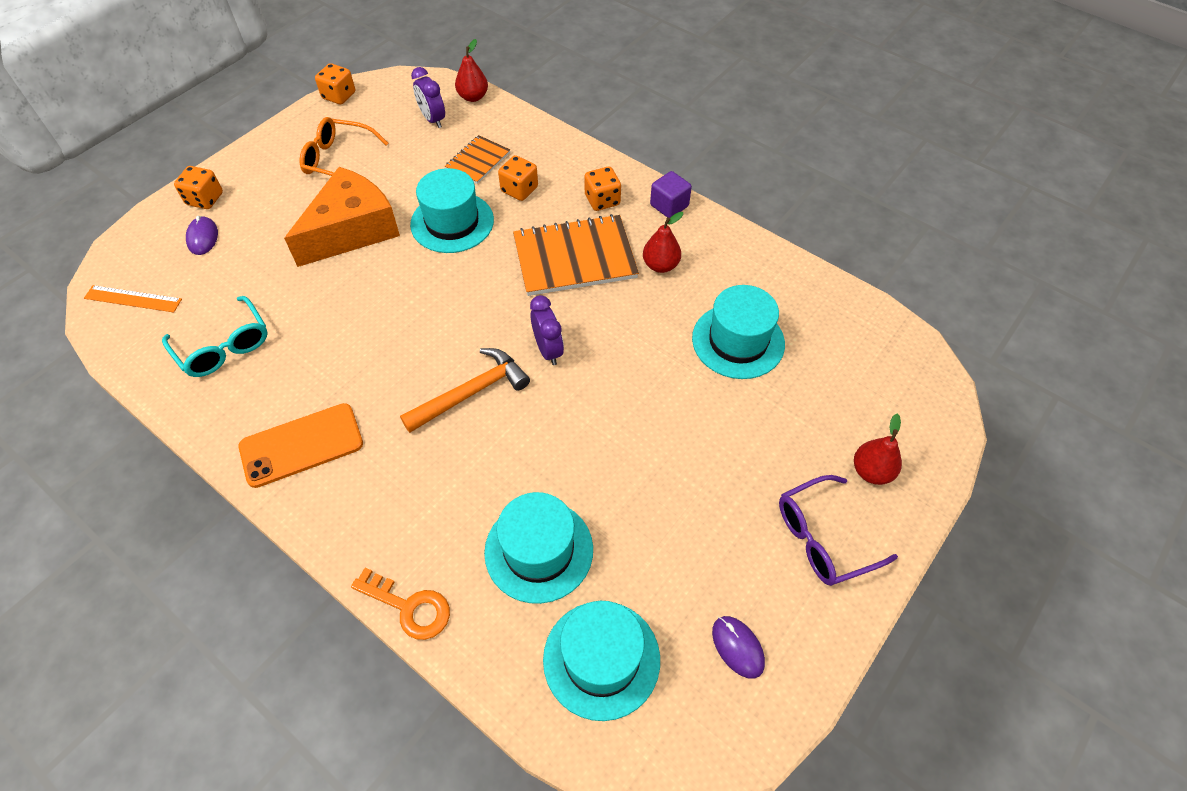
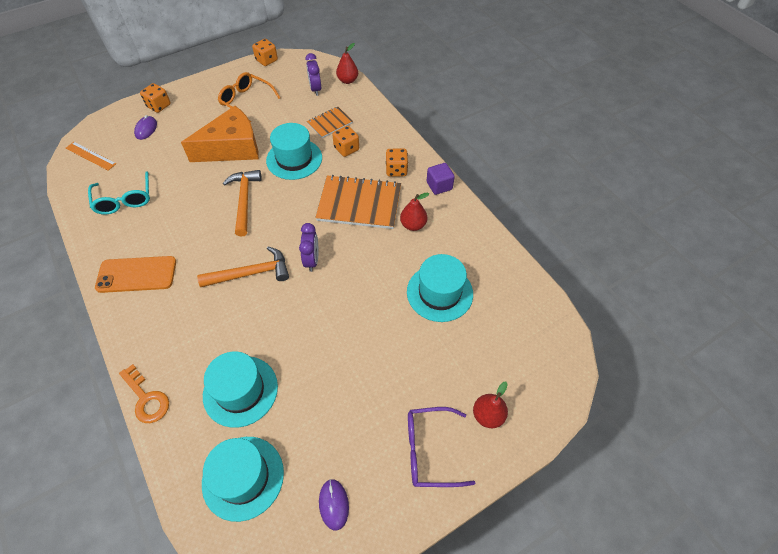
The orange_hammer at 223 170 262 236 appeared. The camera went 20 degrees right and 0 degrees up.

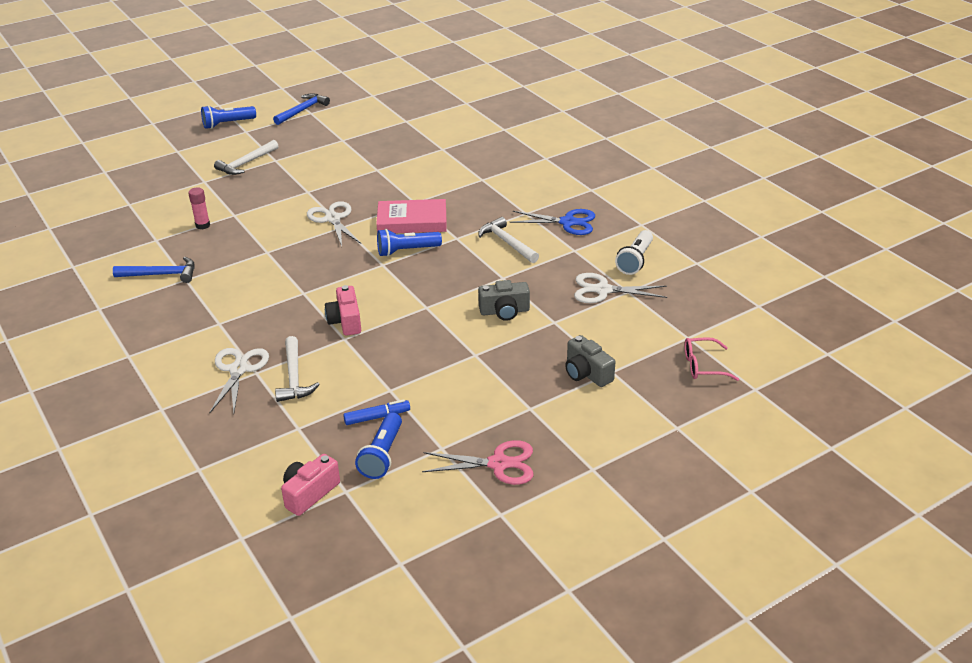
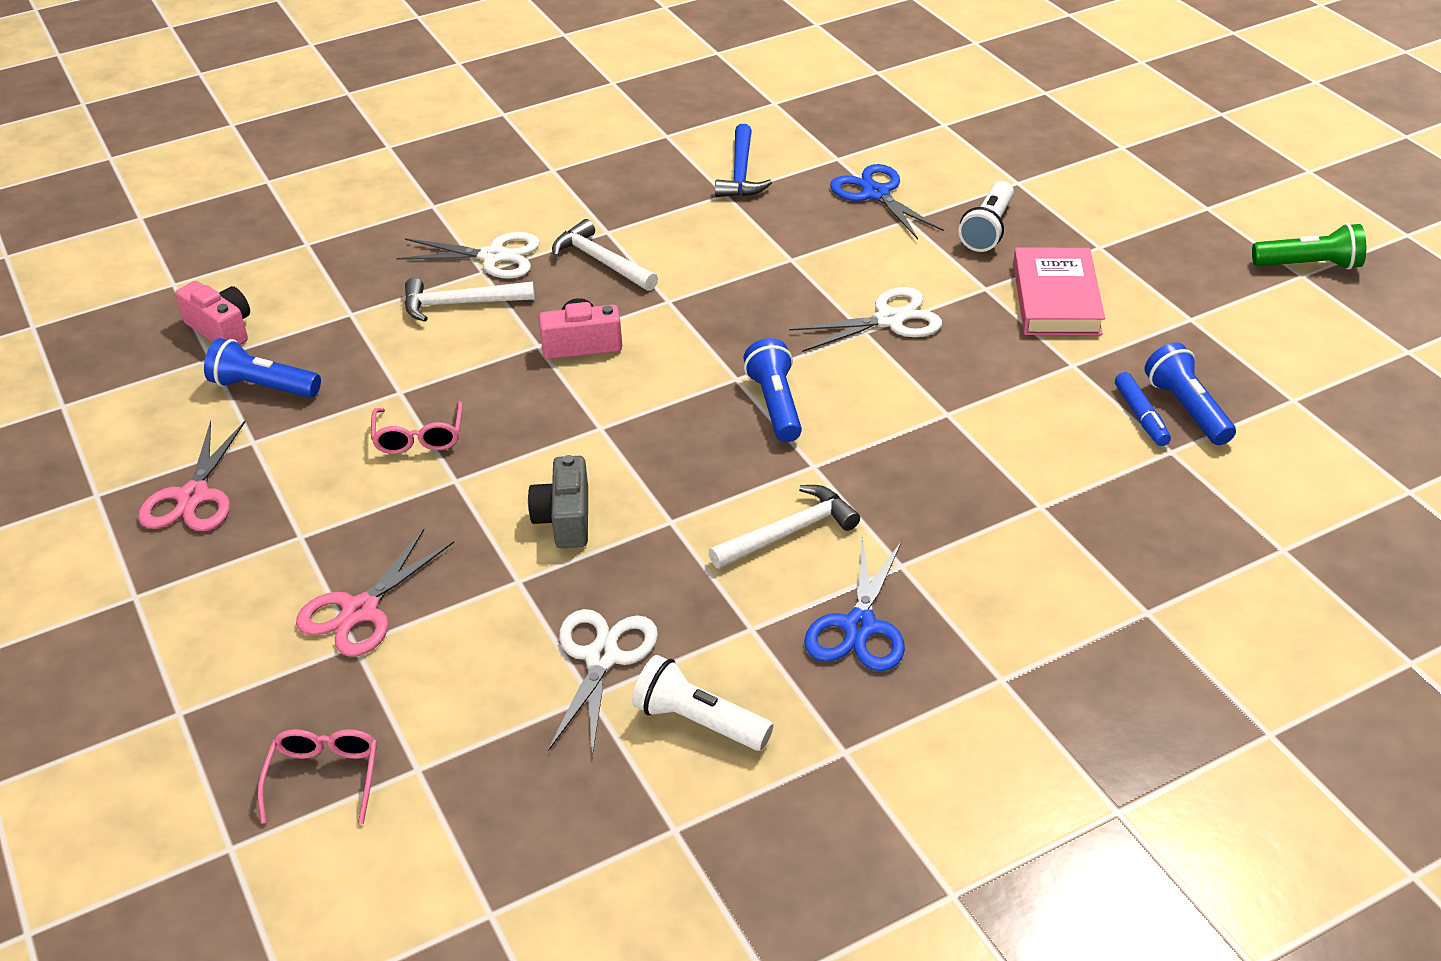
The grey_camera at 565 335 615 387 was replaced by the pink_scissors at 296 529 454 657. The pink_glasses at 371 401 463 454 appeared. The white_hammer moved from 214 140 279 175 to 552 219 658 291. The pink_glue_stick at 188 188 210 229 was replaced by the blue_scissors at 830 164 944 239. The white_flashlight at 958 181 1014 252 appeared. The pink_book moved from 376 199 447 233 to 1013 248 1105 335. The blue_marker moved from 343 399 410 425 to 1115 372 1171 446. The blue_flashlight moved from 201 105 256 129 to 1144 342 1236 445. The blue_hammer at 273 93 330 125 was replaced by the green_flashlight at 1252 223 1366 270. The camera went 95 degrees right and 5 degrees up.

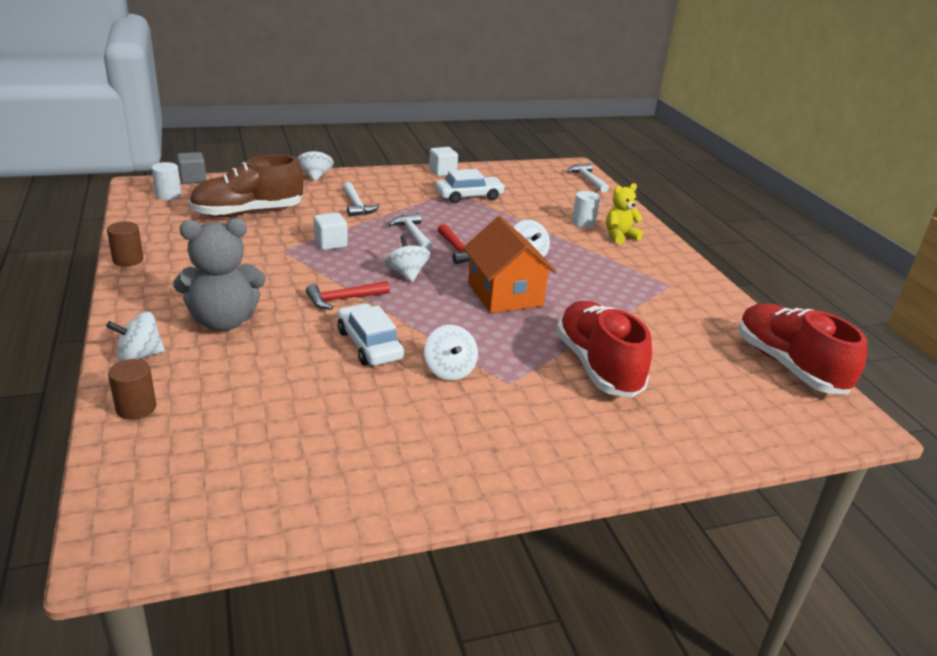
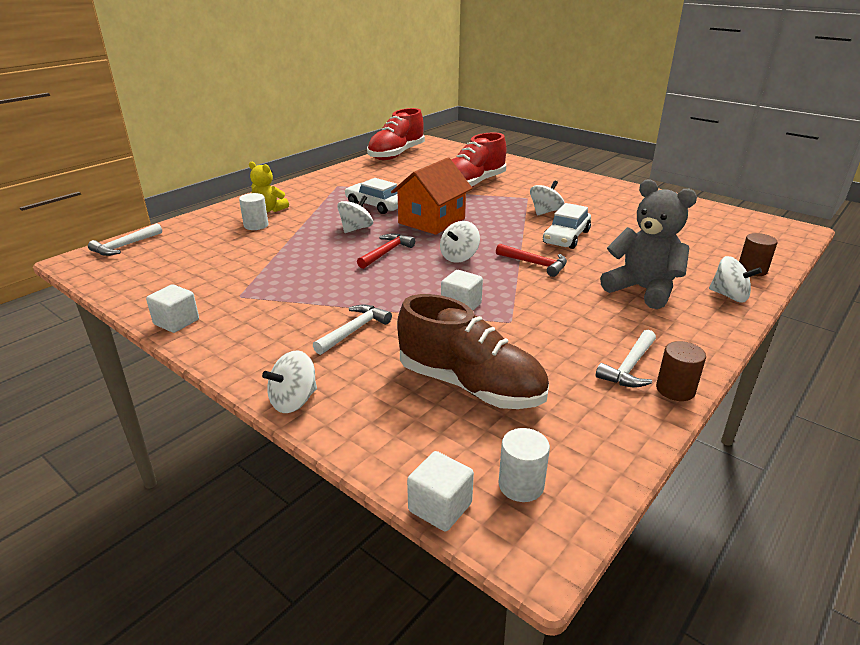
The white_car moved from 436 169 505 203 to 345 178 398 214. The grey_cube at 177 152 206 184 became the white_cube at 407 451 474 531. The white_hammer moved from 389 213 433 251 to 596 330 656 388. The camera went 120 degrees left and 0 degrees up.

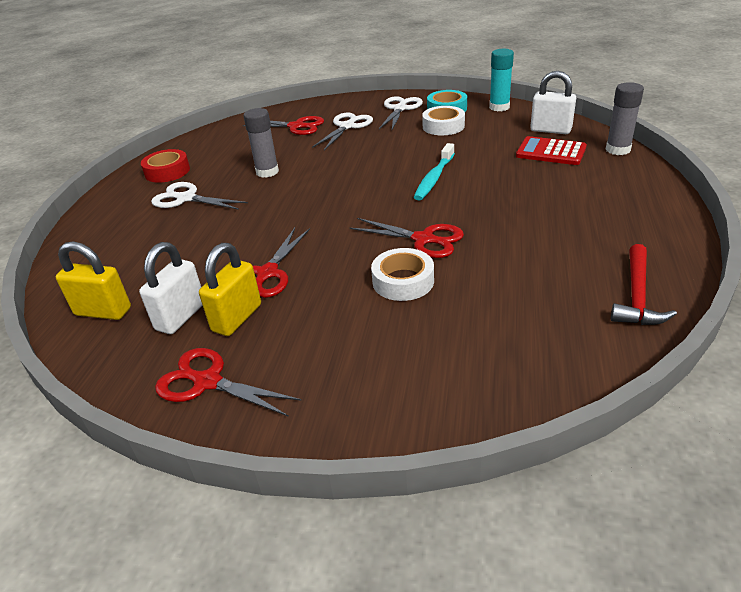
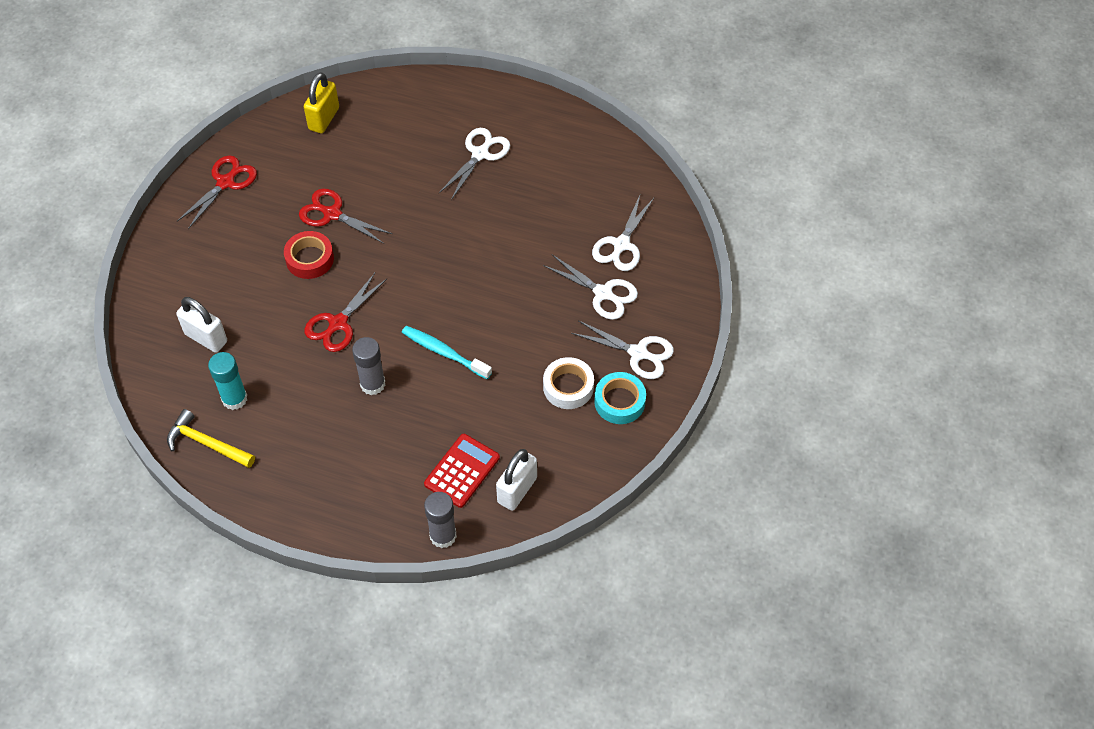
The red_hammer at 611 244 677 325 became the yellow_hammer at 167 409 255 468. The white_padlock moved from 139 242 202 334 to 176 297 227 353. The turquoise_glue_stick moved from 489 49 514 111 to 208 352 247 410. The red_tape moved from 141 149 190 183 to 284 231 334 279. The grey_glue_stick moved from 243 108 279 178 to 352 337 386 395. The red_scissors at 243 116 324 135 became the white_scissors at 592 193 654 271. The yellow_padlock at 199 243 261 336 disappeared. The white_tape at 371 248 434 301 disappeared. The camera went 95 degrees right and 20 degrees up.

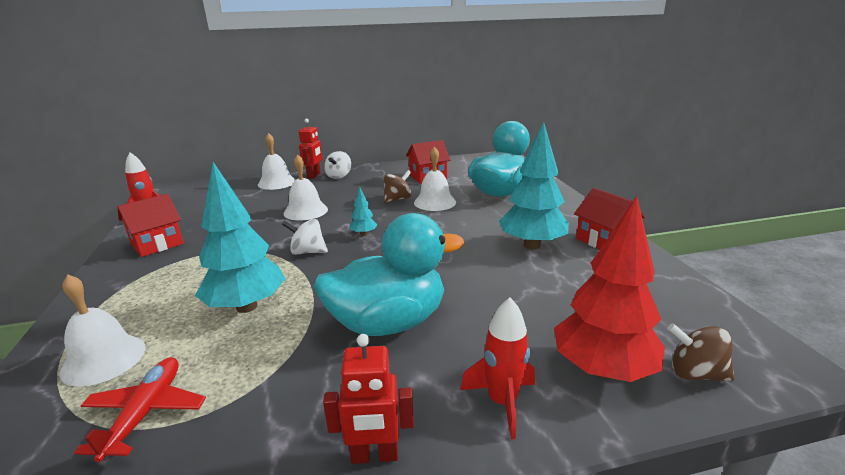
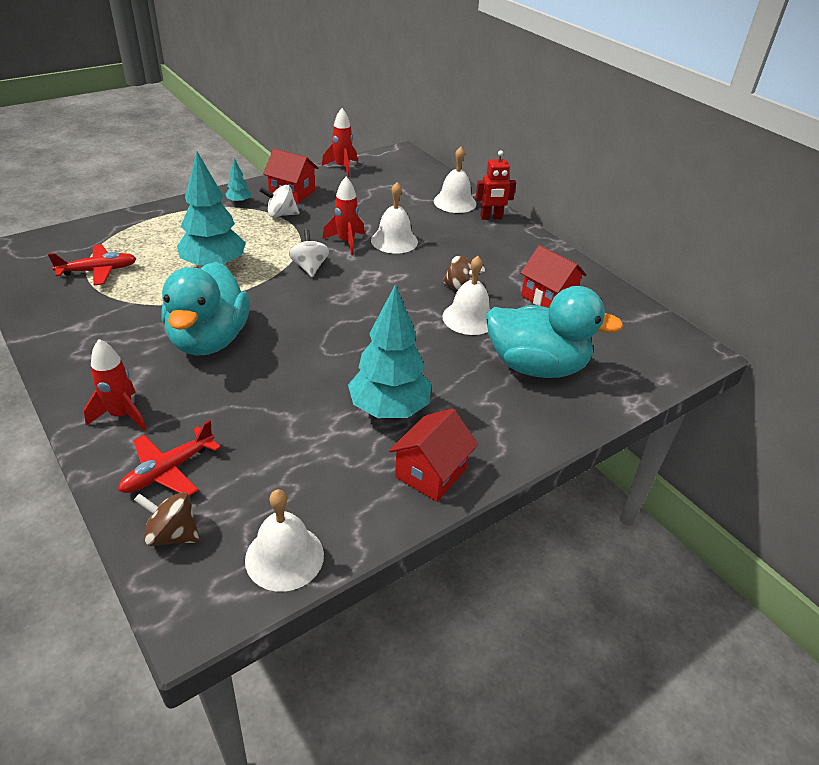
The red_tree at 554 196 665 382 was replaced by the red_plane at 118 420 221 496. The brown_spinning_top at 667 323 734 381 turned 75 degrees counterclockwise. The turquoise_duck at 313 213 464 336 turned 45 degrees clockwise. The turquoise_tree moved from 350 187 377 236 to 226 158 252 204. The white_bell moved from 60 275 146 387 to 245 489 324 592. The white_spinning_top moved from 324 151 351 179 to 259 185 300 218. The red_rocket at 322 177 365 255 appeared. The red_robot at 323 334 414 464 disappeared. The camera went 65 degrees right and 15 degrees up.

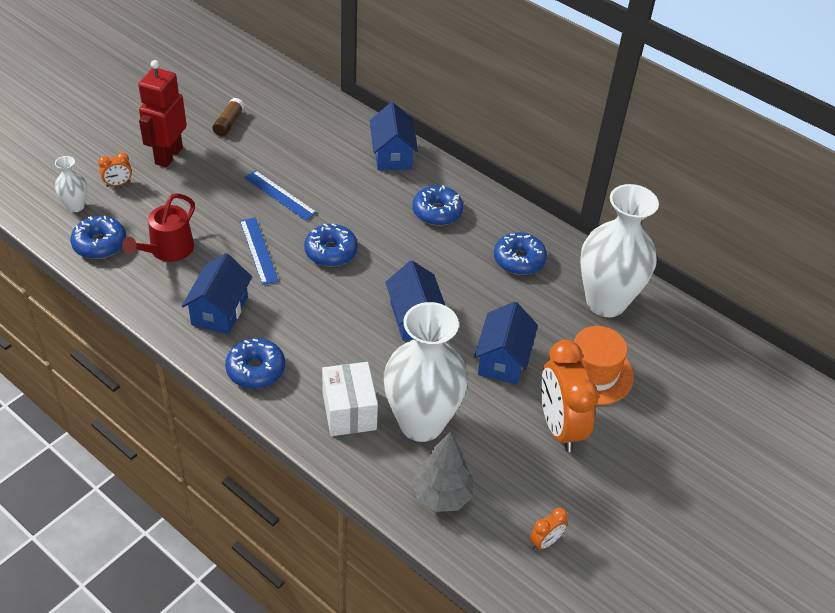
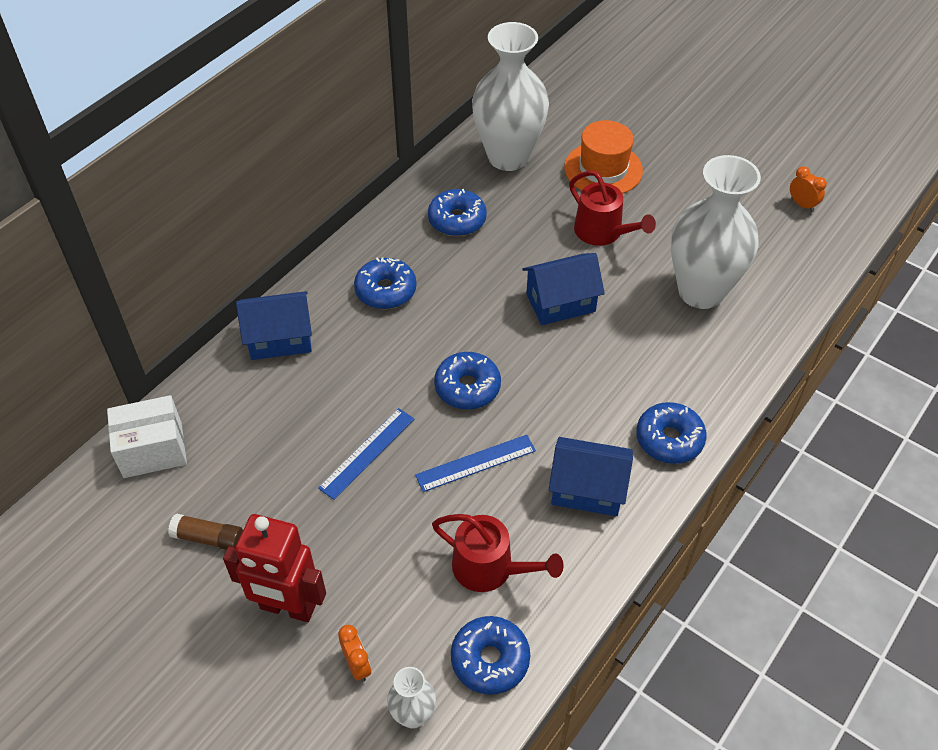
The white_box moved from 322 362 378 436 to 107 395 187 478. The blue_house at 474 302 538 384 was replaced by the red_watering_can at 569 170 656 246. The grey_tree at 411 432 474 512 disappeared. The orange_clock at 541 340 599 452 disappeared. The camera went 90 degrees left and 5 degrees up.

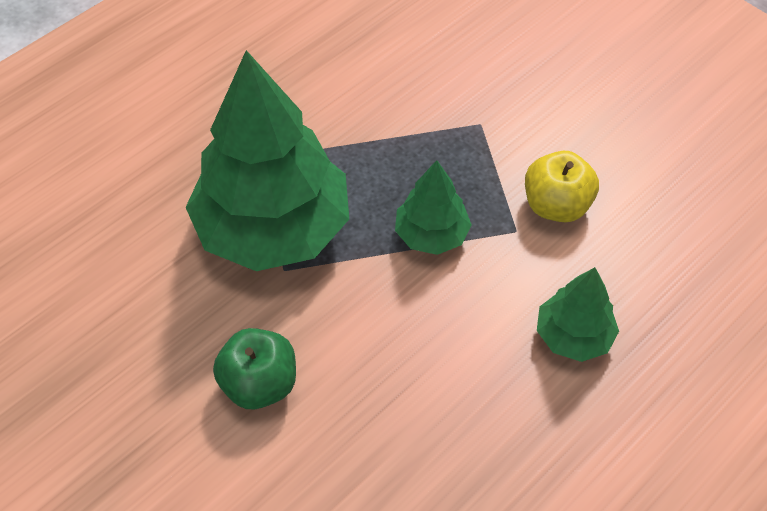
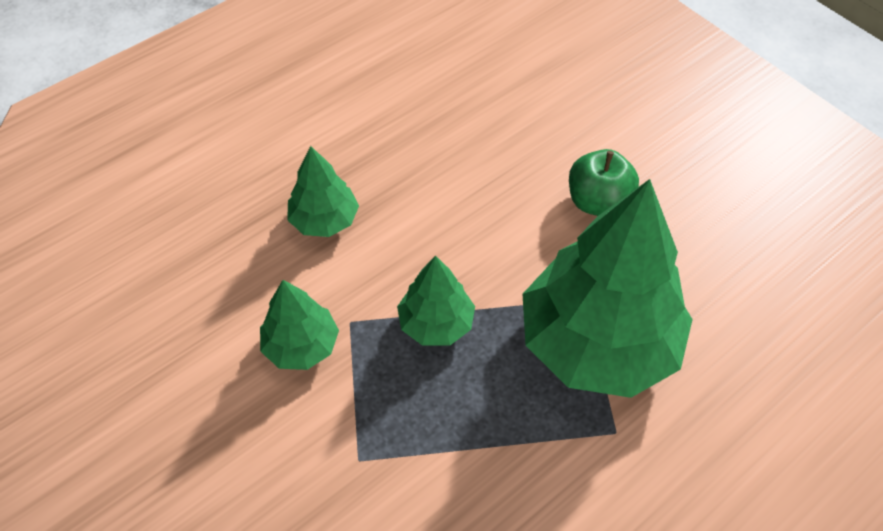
The yellow_apple at 525 151 599 222 was replaced by the green_tree at 260 280 339 370. The camera went 175 degrees left and 0 degrees up.

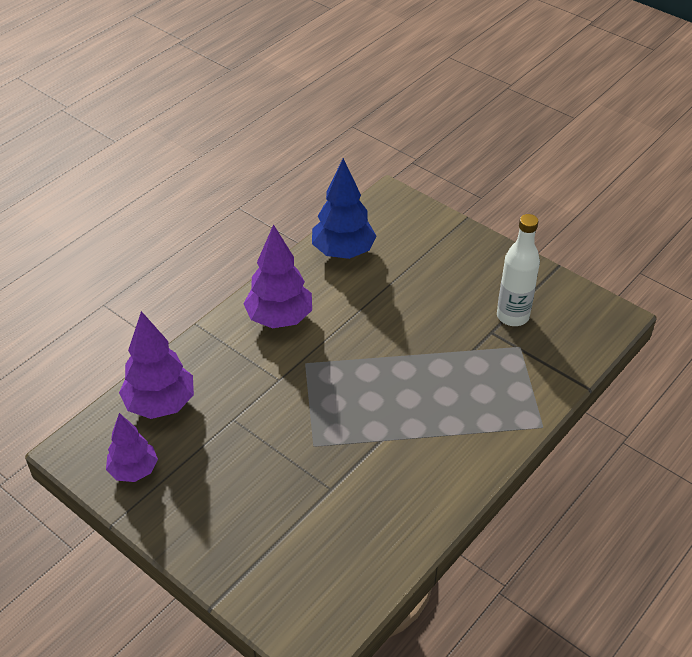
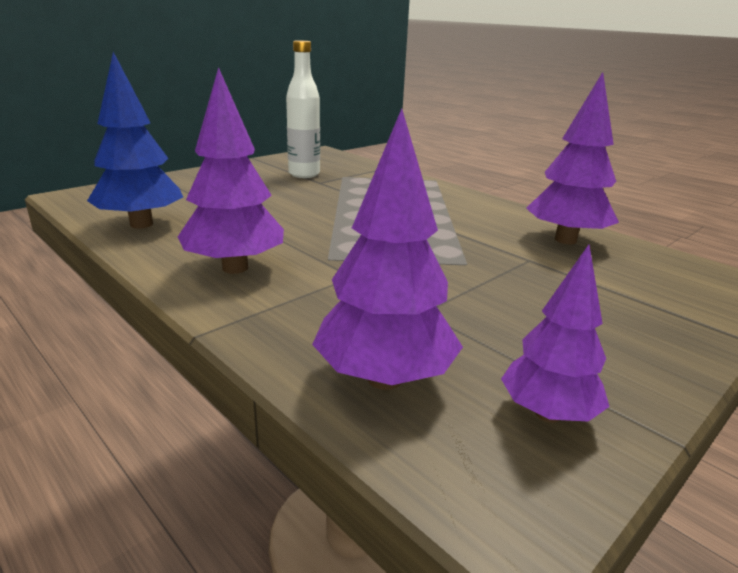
The purple_tree at 526 72 619 244 appeared. The camera went 85 degrees left and 20 degrees down.

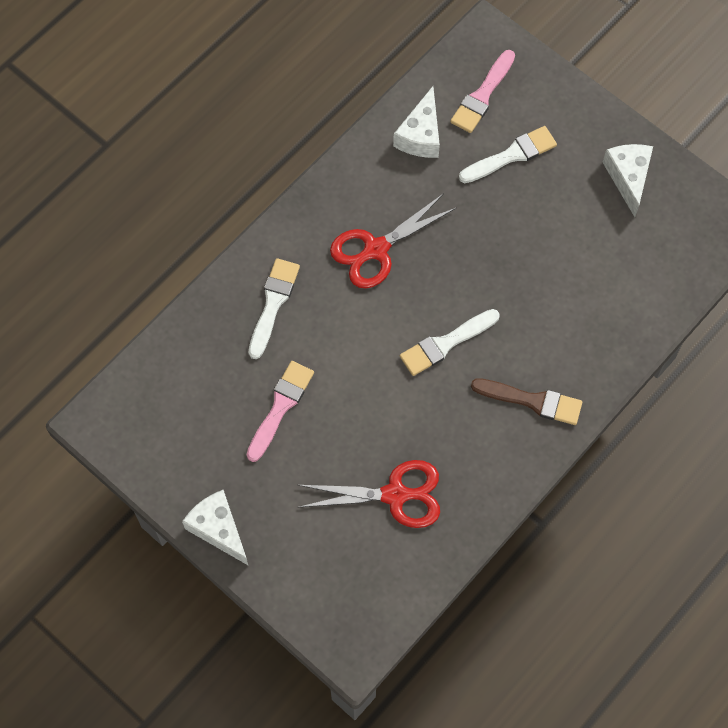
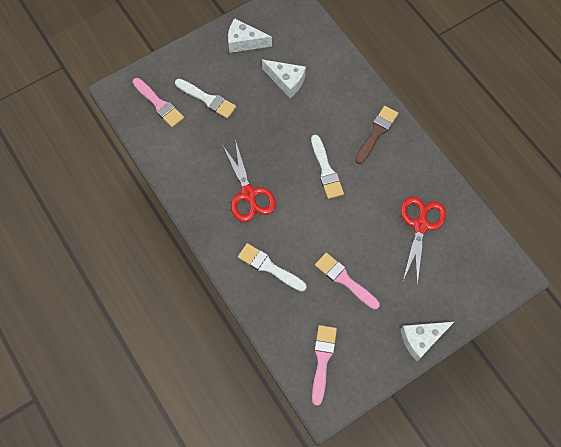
The white_brush at 459 126 557 183 turned 135 degrees clockwise. The white_cheese moved from 393 86 440 158 to 262 60 306 98. The pink_brush at 312 325 337 406 appeared. The camera went 75 degrees left and 0 degrees up.

